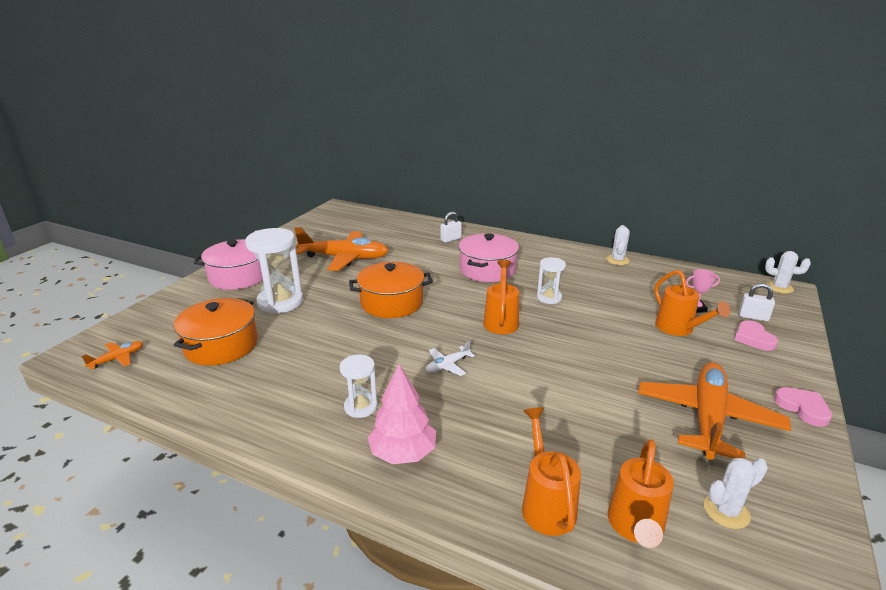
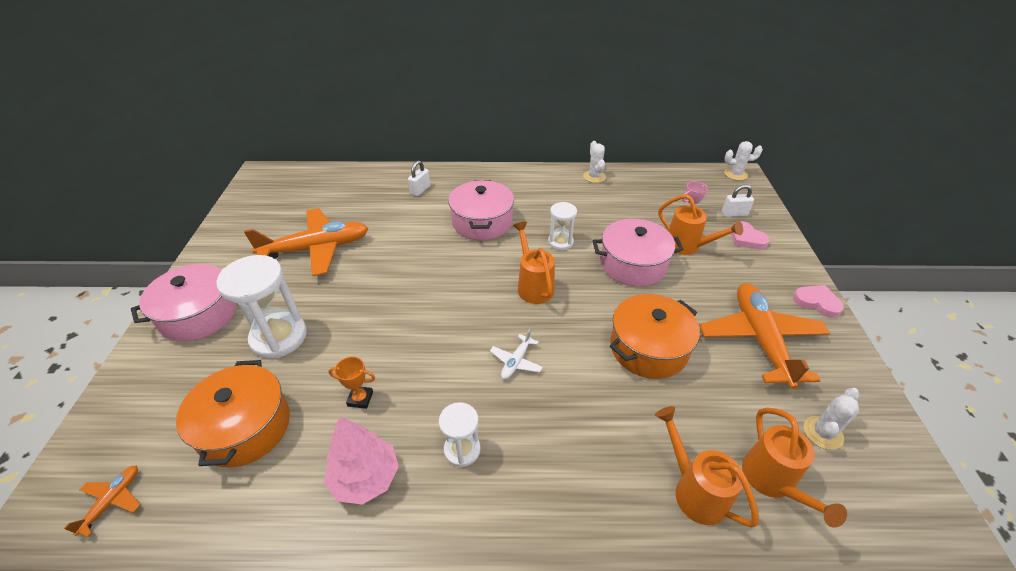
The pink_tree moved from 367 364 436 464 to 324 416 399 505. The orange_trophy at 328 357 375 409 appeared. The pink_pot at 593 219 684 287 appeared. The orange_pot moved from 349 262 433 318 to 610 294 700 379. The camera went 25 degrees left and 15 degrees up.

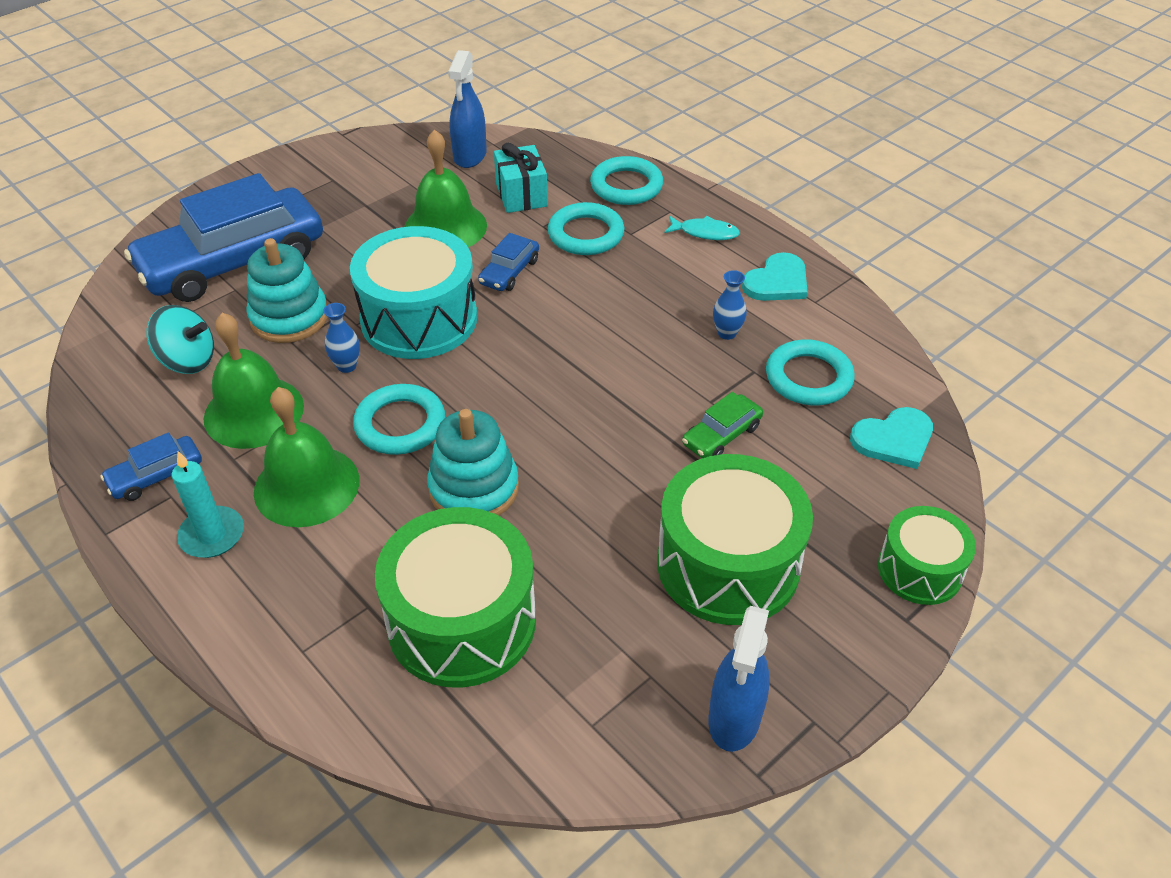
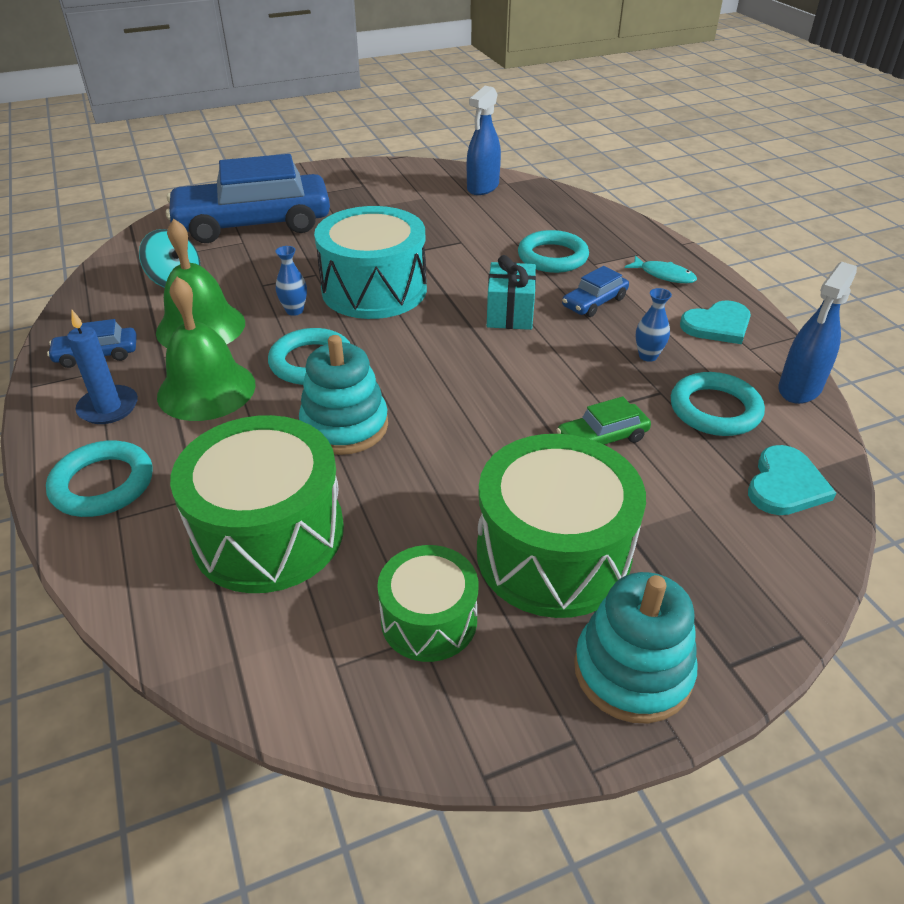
The turquoise_ring moved from 590 156 663 205 to 46 440 153 517. The turquoise_candle at 172 451 244 558 became the blue_candle at 67 310 138 424. The green_drum moved from 878 506 976 605 to 377 545 478 662. The turquoise_gift moved from 494 143 548 213 to 487 255 536 330. The blue_car moved from 478 233 539 291 to 562 266 629 317. The turquoise_stacking_toy moved from 246 238 328 343 to 574 572 698 724. The turquoise_heart at 850 407 933 469 turned 60 degrees counterclockwise. The blue_spray_bottle moved from 708 606 770 752 to 778 262 857 404. The green_bell at 404 130 487 247 disappeared. The camera went 20 degrees right and 5 degrees down.

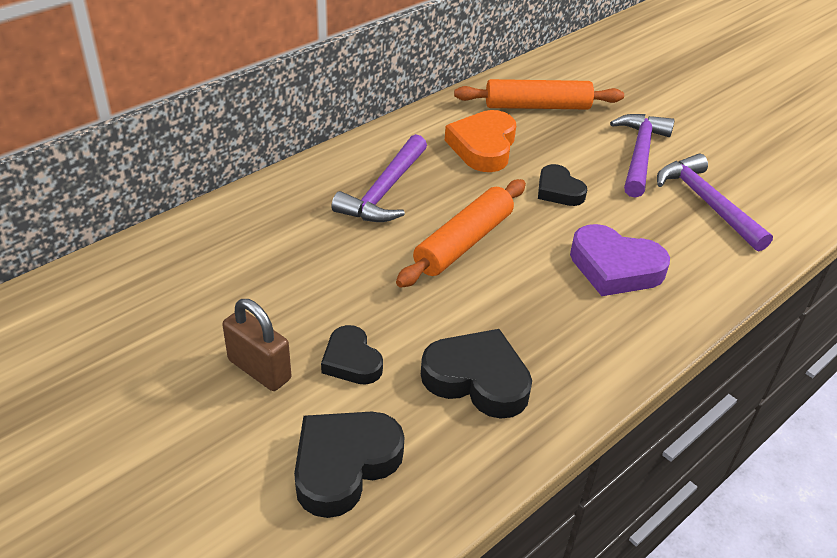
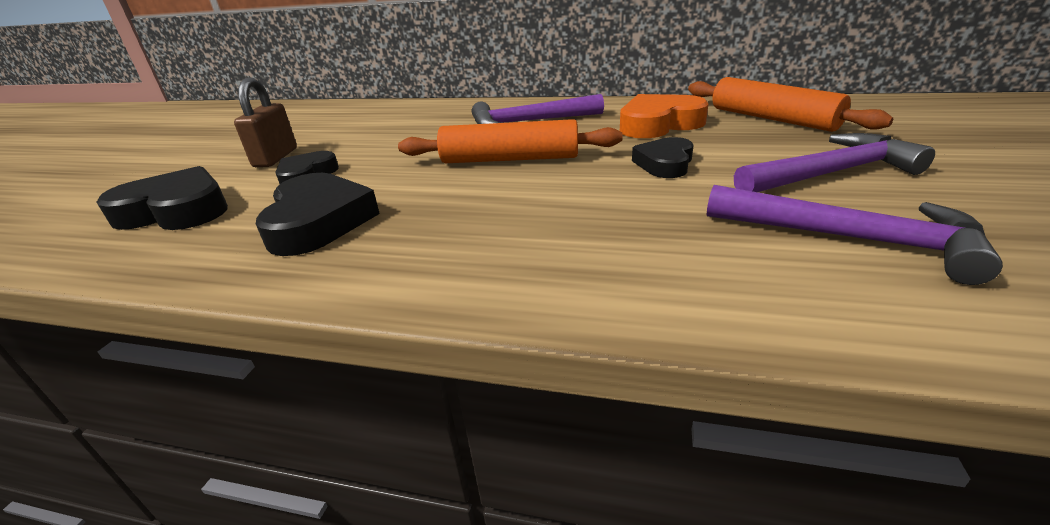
The purple_hammer at 657 154 773 252 turned 90 degrees clockwise. The purple_heart at 570 224 670 296 disappeared. The camera went 60 degrees right and 10 degrees down.

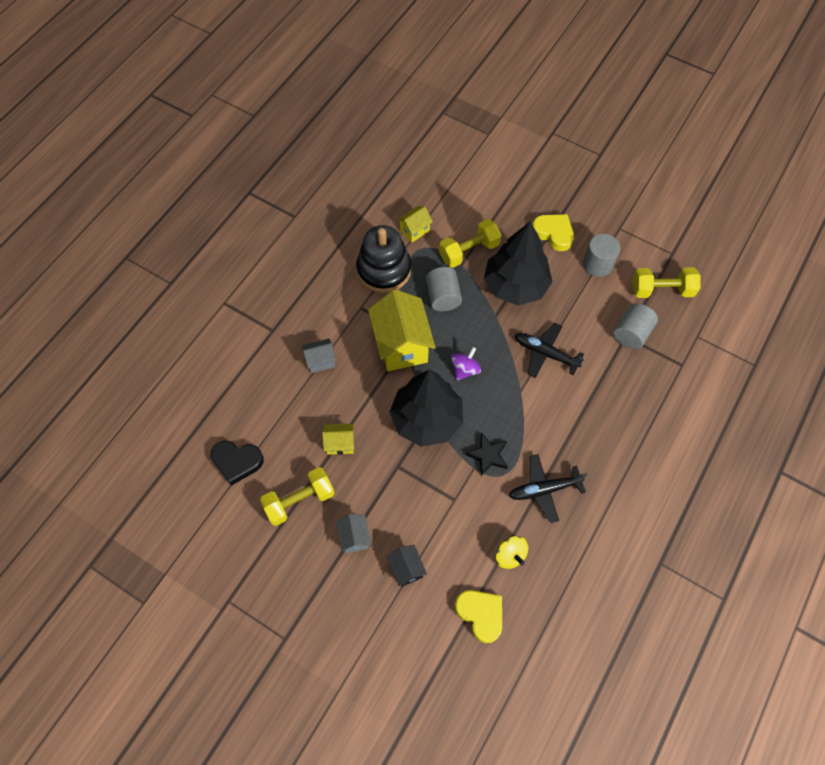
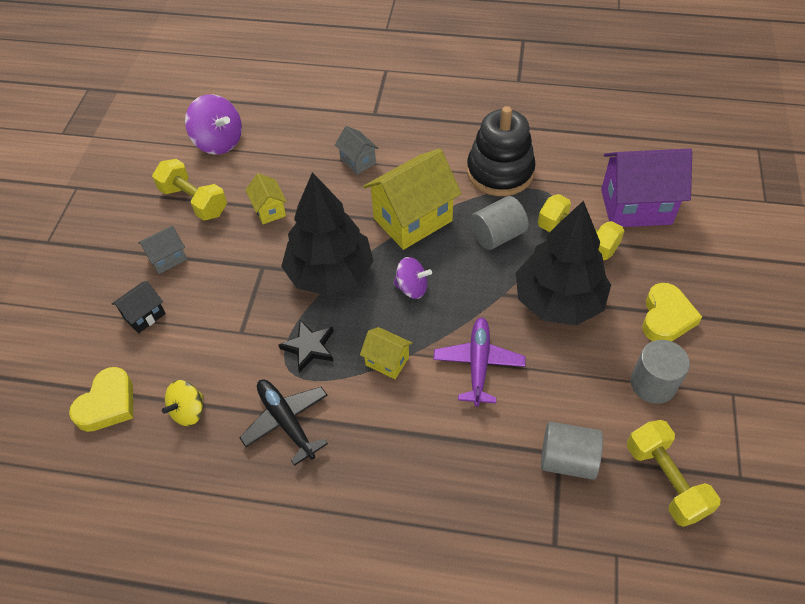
The black_heart at 211 441 264 486 was replaced by the purple_spinning_top at 185 94 242 155. The yellow_house moved from 397 206 433 242 to 360 327 412 379. The black_plane at 515 323 584 378 became the purple_plane at 433 317 526 407. The purple_house at 601 148 692 227 appeared. The camera went 70 degrees right and 10 degrees down.

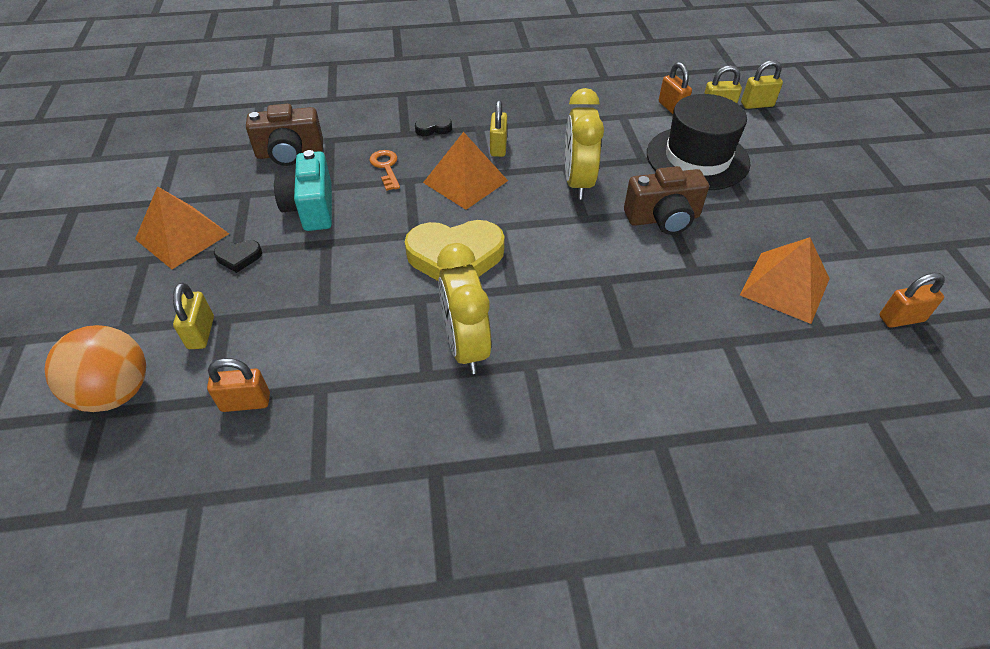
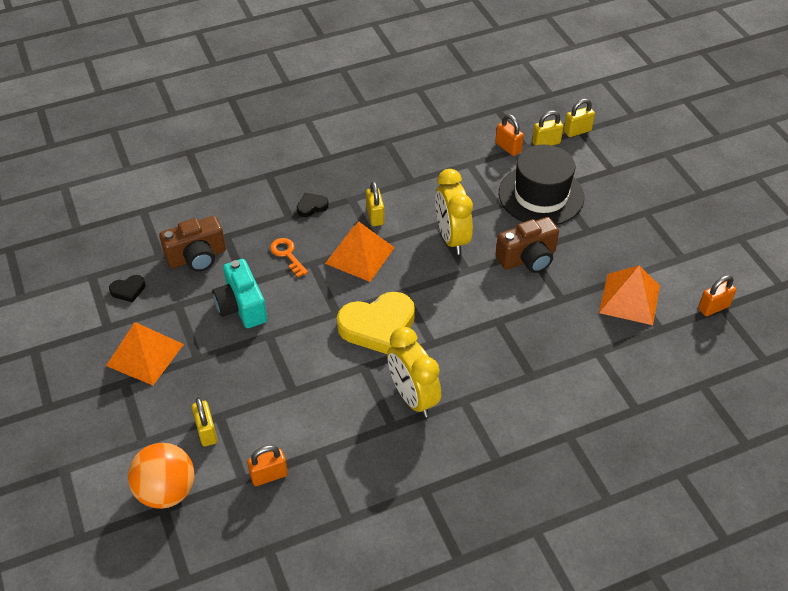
The black_heart moved from 214 240 262 273 to 109 275 145 302. The camera went 15 degrees left and 0 degrees up.

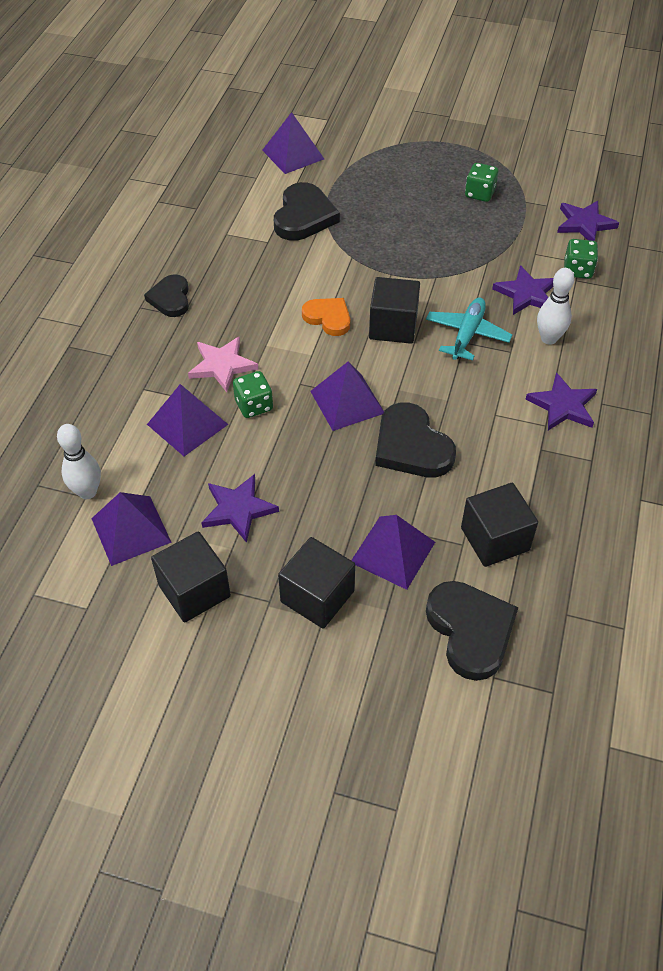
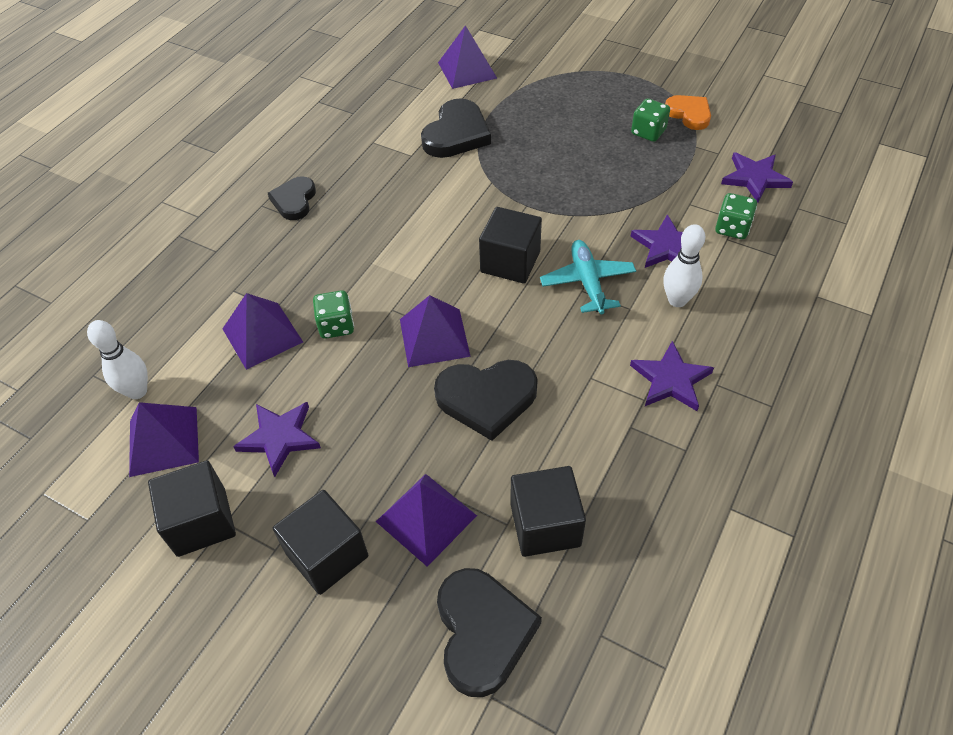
The black_heart at 375 402 456 478 turned 75 degrees counterclockwise. The turquoise_plane at 426 297 512 360 turned 45 degrees counterclockwise. The orange_heart moved from 302 298 350 336 to 665 95 711 130. The pink_star at 188 337 258 392 disappeared. The camera went 15 degrees right and 0 degrees up.

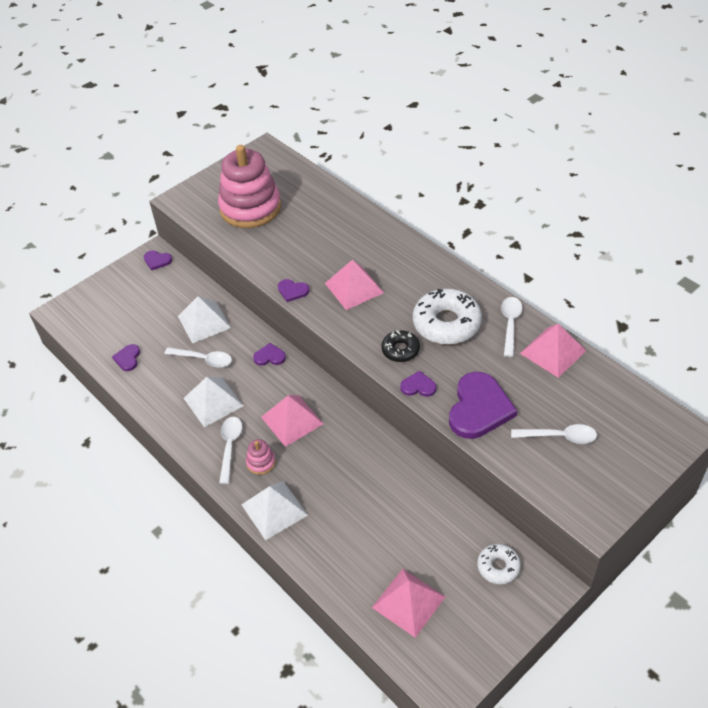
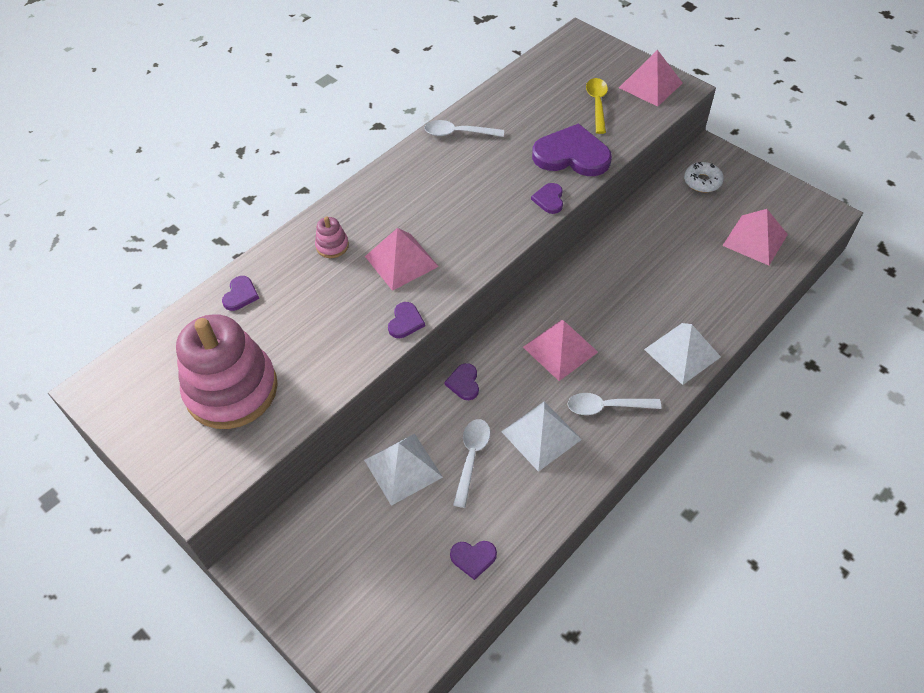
The purple_heart moved from 144 250 172 270 to 222 276 259 311. The pink_stacking_toy moved from 246 439 276 475 to 315 217 349 258. The white_spoon at 511 424 597 444 became the yellow_spoon at 586 78 608 134. The pink_pyramid moved from 520 324 586 378 to 619 50 683 107. The black_donut at 381 330 420 362 disappeared. The white_donut at 413 289 482 345 disappeared. The camera went 95 degrees left and 5 degrees up.

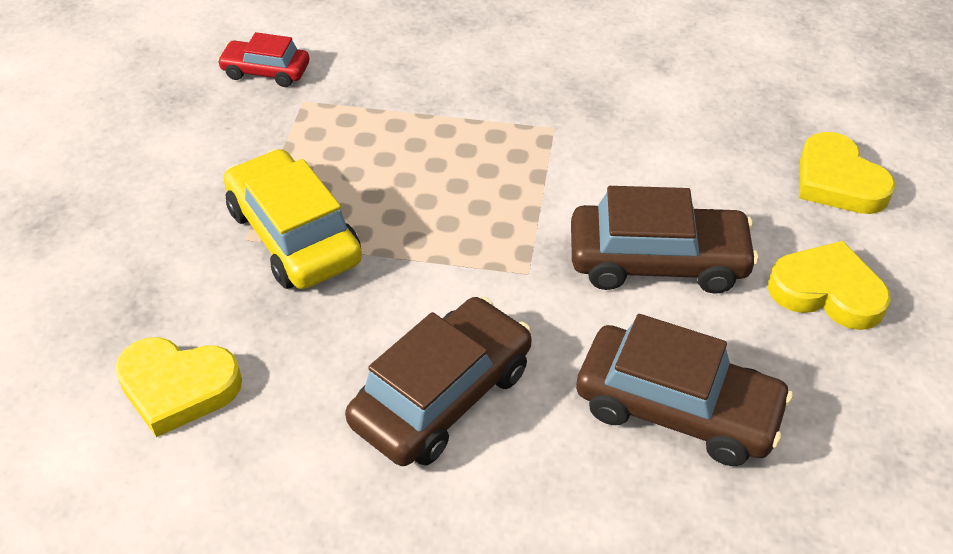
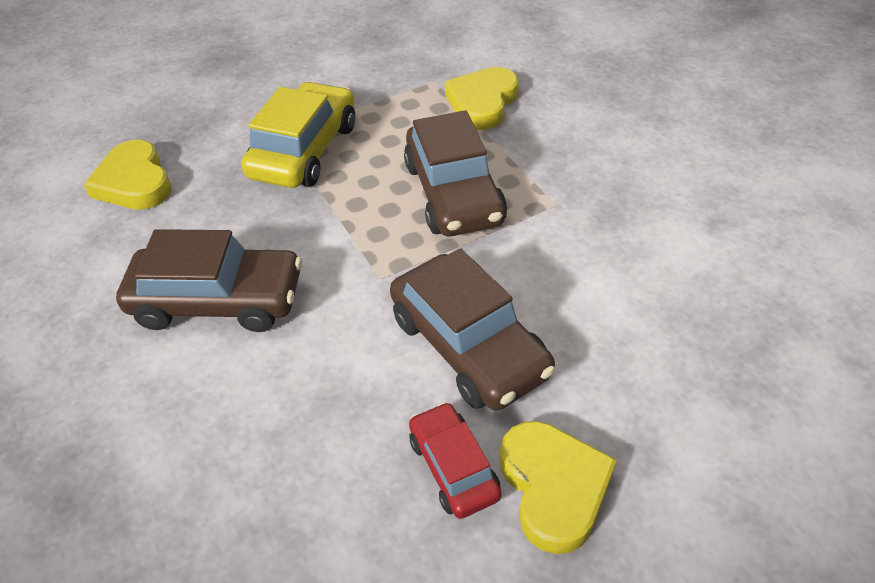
The brown_car moved from 576 314 793 466 to 404 110 507 236. The red_car moved from 217 32 309 87 to 409 402 502 519. The yellow_heart moved from 799 132 895 214 to 445 67 519 130. The camera went 55 degrees right and 0 degrees up.

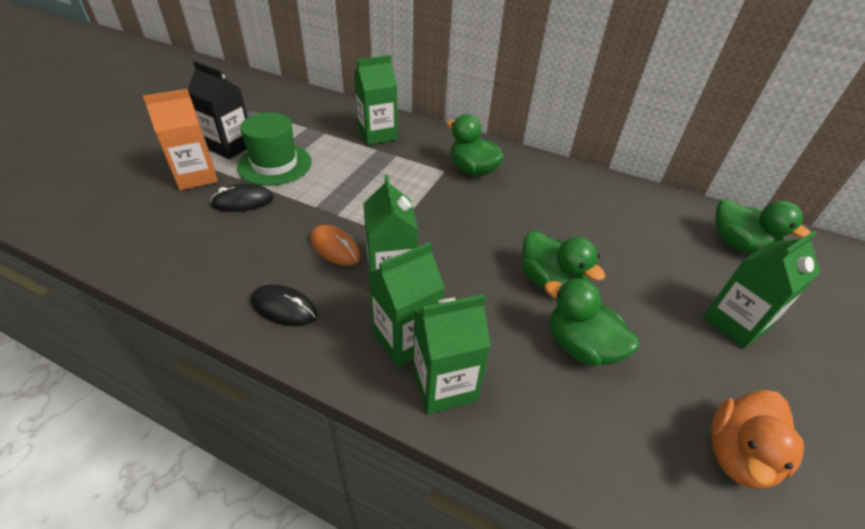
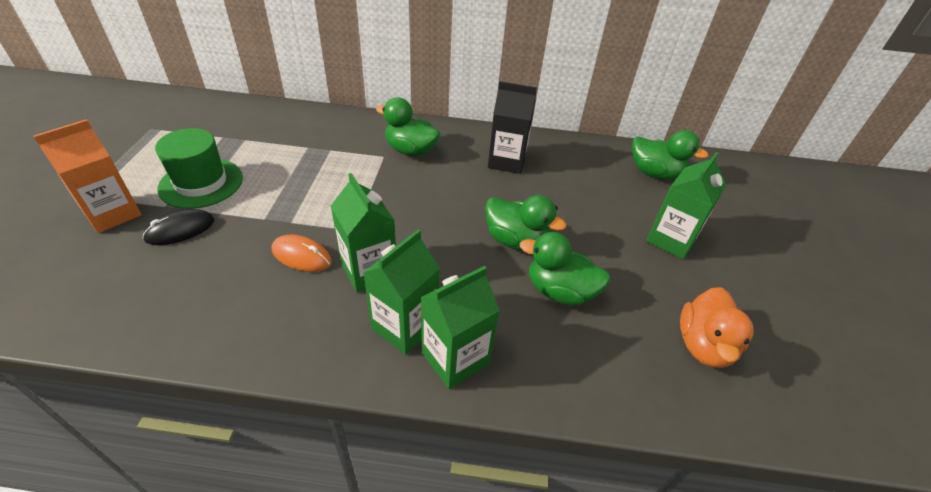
The black_carton moved from 188 61 248 159 to 488 81 537 174. The black_mouse at 251 285 317 326 disappeared. The green_carton at 354 55 397 145 disappeared. The camera went 20 degrees left and 0 degrees up.

